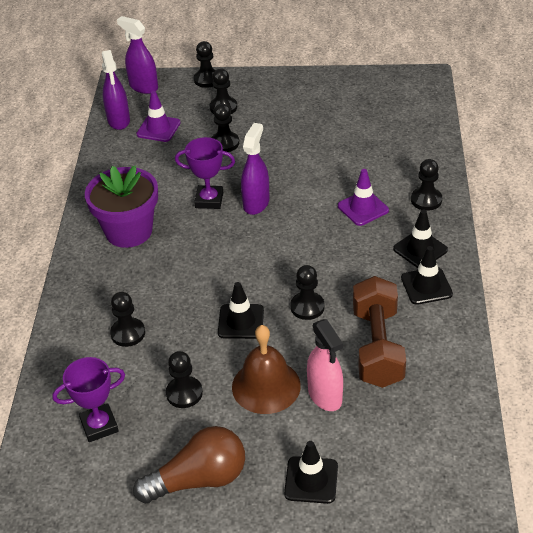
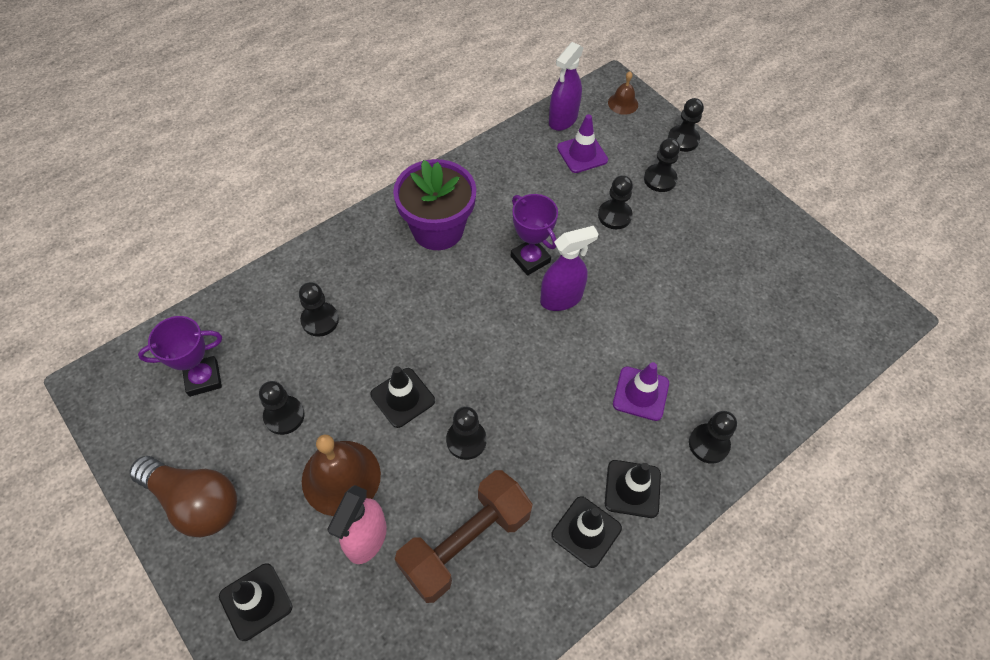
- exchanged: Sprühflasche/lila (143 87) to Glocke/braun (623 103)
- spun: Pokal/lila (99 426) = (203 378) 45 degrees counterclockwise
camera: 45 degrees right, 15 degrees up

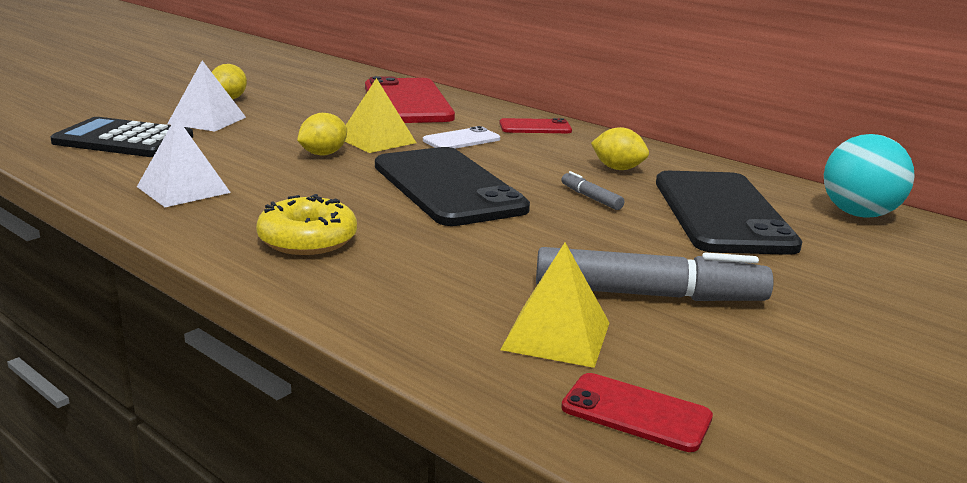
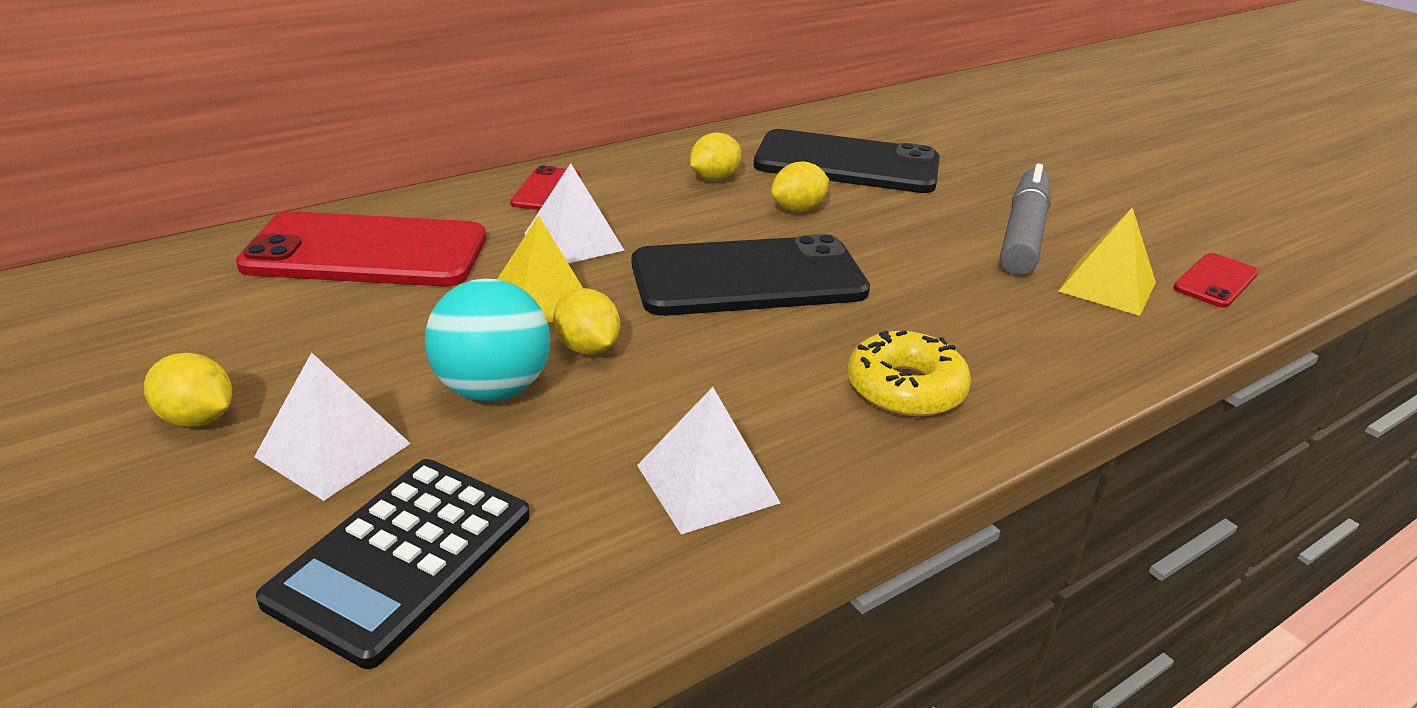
- exchanged: Handy/weiß (461 140) to Pyramide/weiß (573 242)
- relocated: Ball/türkis (859 214) to (493 389)
- exchanged: Filzstift/grau (591 198) to Zitrone/gelb (798 209)
camera: 75 degrees left, 10 degrees up

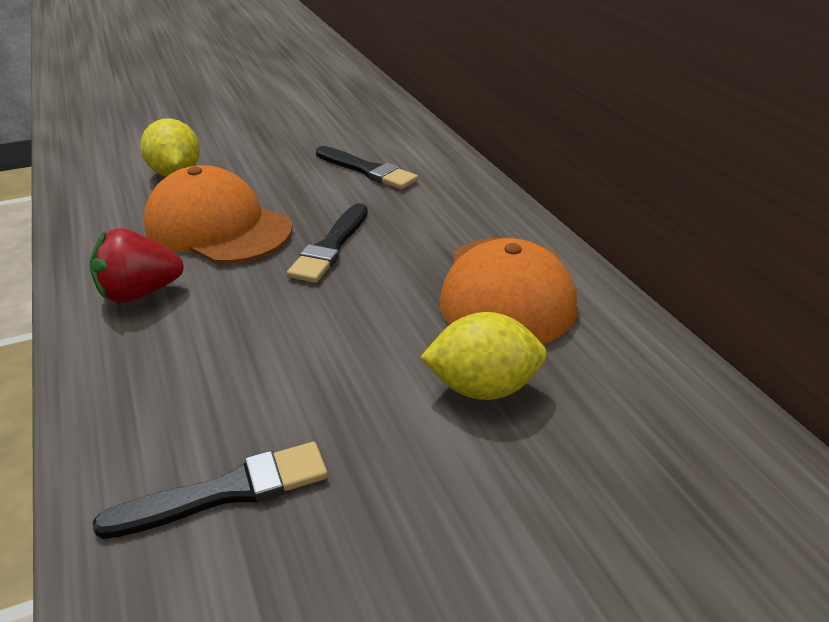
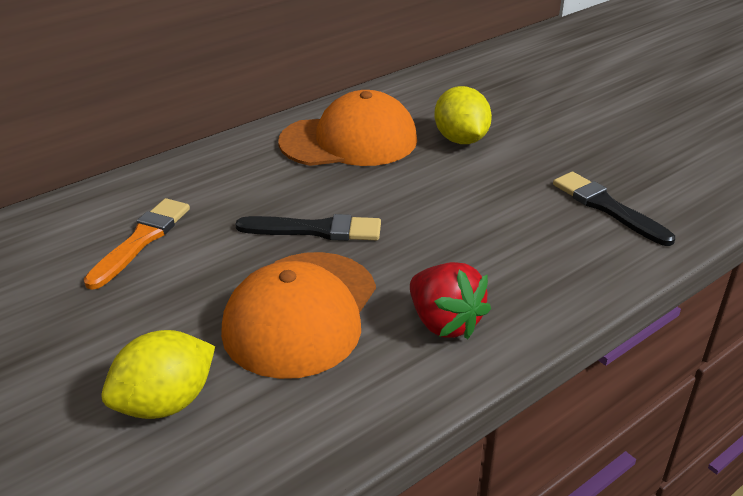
- colour: Pinsel/schwarz (367 170) to Pinsel/orange (141 240)
camera: 105 degrees left, 0 degrees up

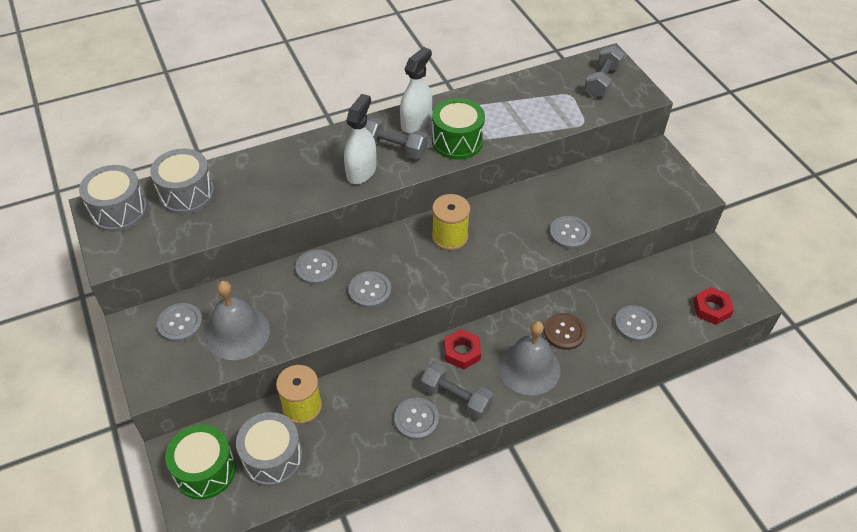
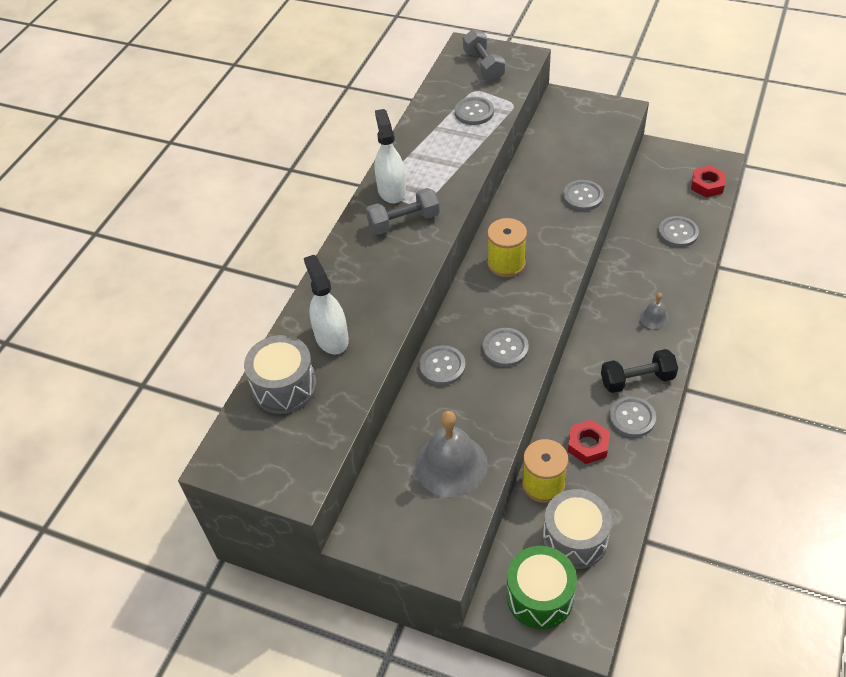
- relocated: Sprühflasche/weiß (361 171) to (331 337)
- missing: Trommel/grün (457 141)
- missing: Trommel/grau (119 211)
- relocated: Knopf/grau (180 323) to (474 112)
- missing: Knopf/braun (564 332)
- size: Glocke/grau (529 368) = (654 317) x0.48
- relocated: Sechskantmutter/rot (462 352) to (588 445)
- colour: Hantel/grau (456 398) to Hantel/schwarz (637 380)
camera: 40 degrees left, 0 degrees up

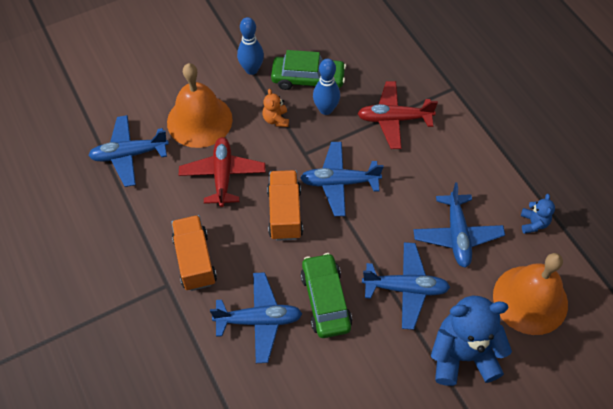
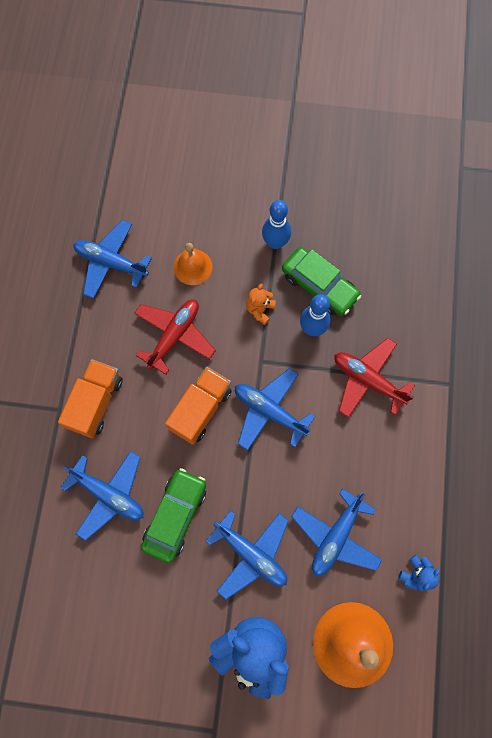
- size: Glocke/orange (199 120) = (193 267) x0.56
camera: 35 degrees right, 15 degrees up

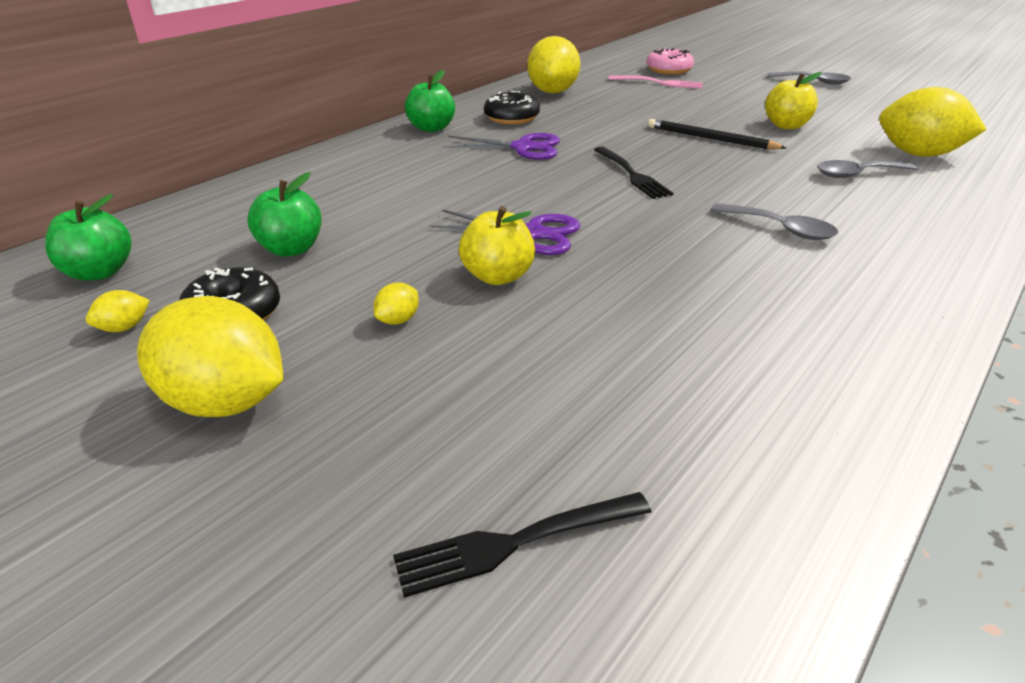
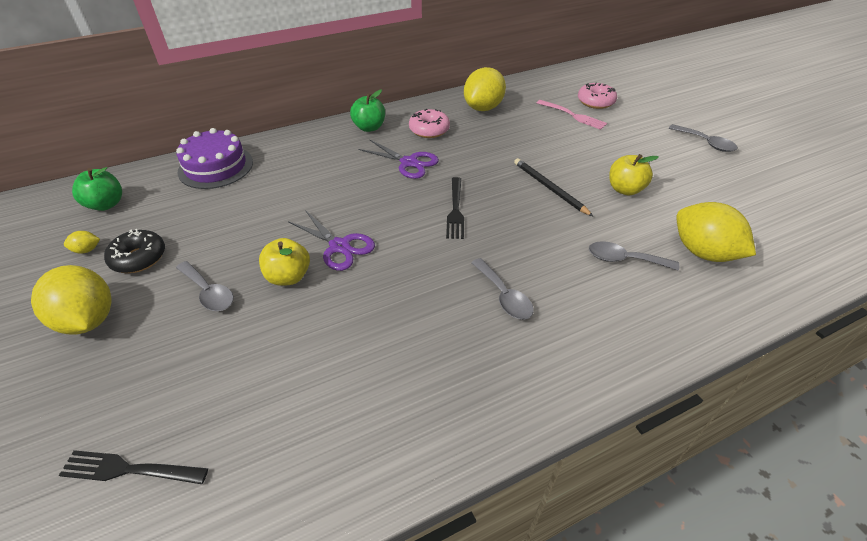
- colour: Donut/schwarz (511 118) to Donut/rosa (429 130)
- missing: Apfel/grün (291 249)
- exchanged: Zitrone/gelb (398 320) to Löffel/grau (208 292)
- appeared: Kuchen/lila (216 167)
camera: 25 degrees right, 10 degrees up

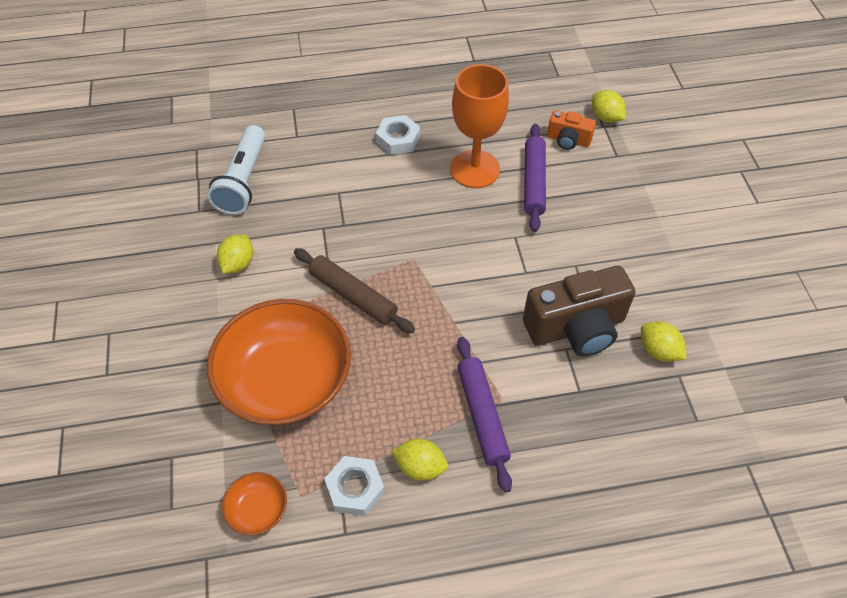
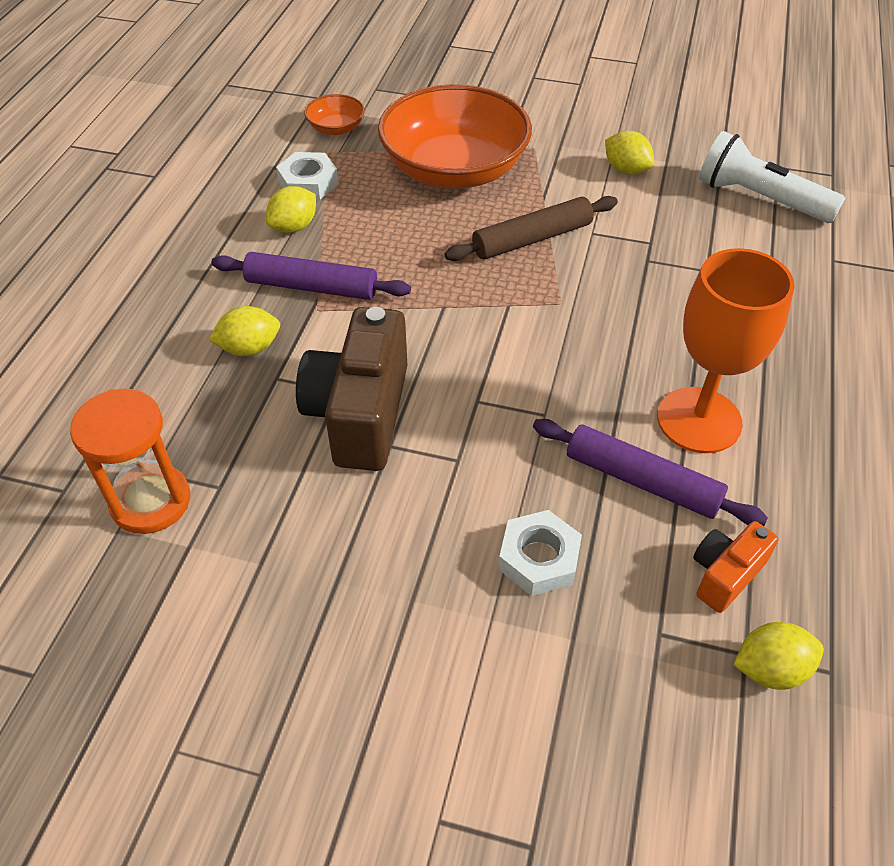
- relocated: Sechskantmutter/weiß (398 139) to (539 558)
- relocated: Zitrone/gelb (658 351) to (249 348)
- appeared: Sanduhr/orange (151 501)
camera: 115 degrees right, 5 degrees down

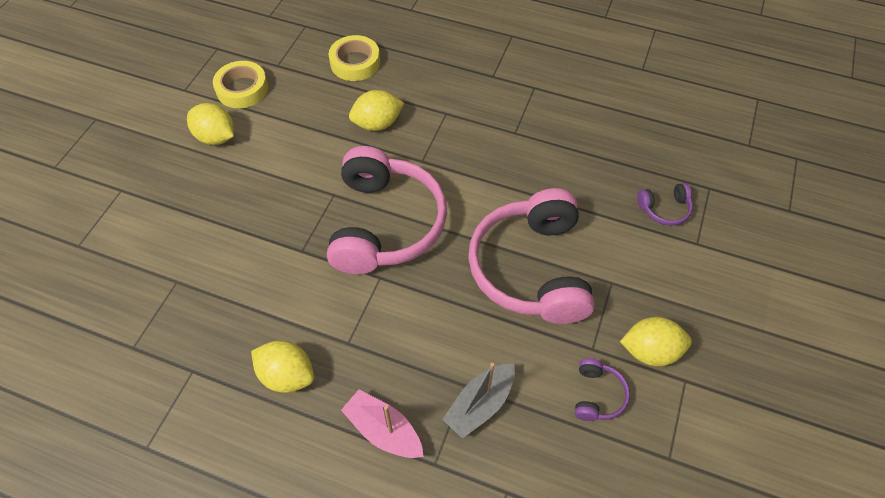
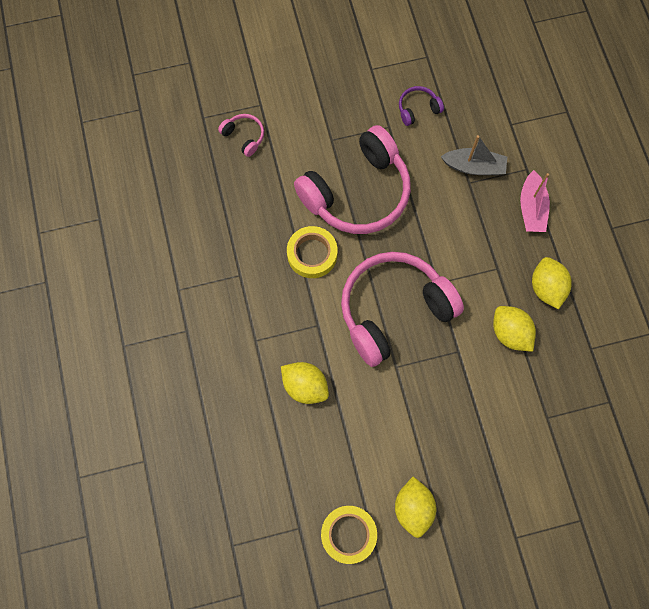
- relocated: Klebeband/gelb (355 63) to (312 254)
- colour: Kopfhörer/lila (664 209) to Kopfhörer/rosa (244 137)
- relocated: Zitrone/gelb (650 351) to (510 333)
camera: 125 degrees left, 15 degrees up

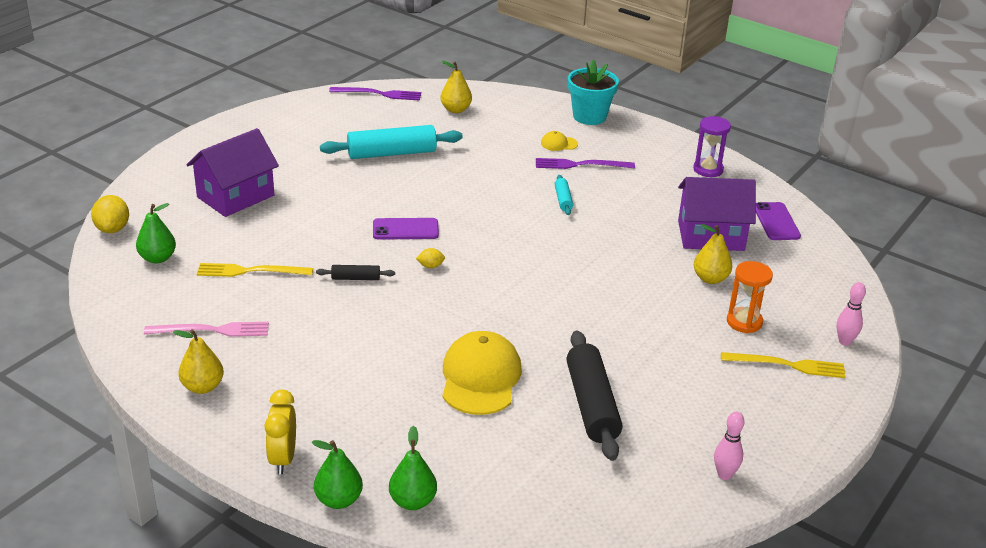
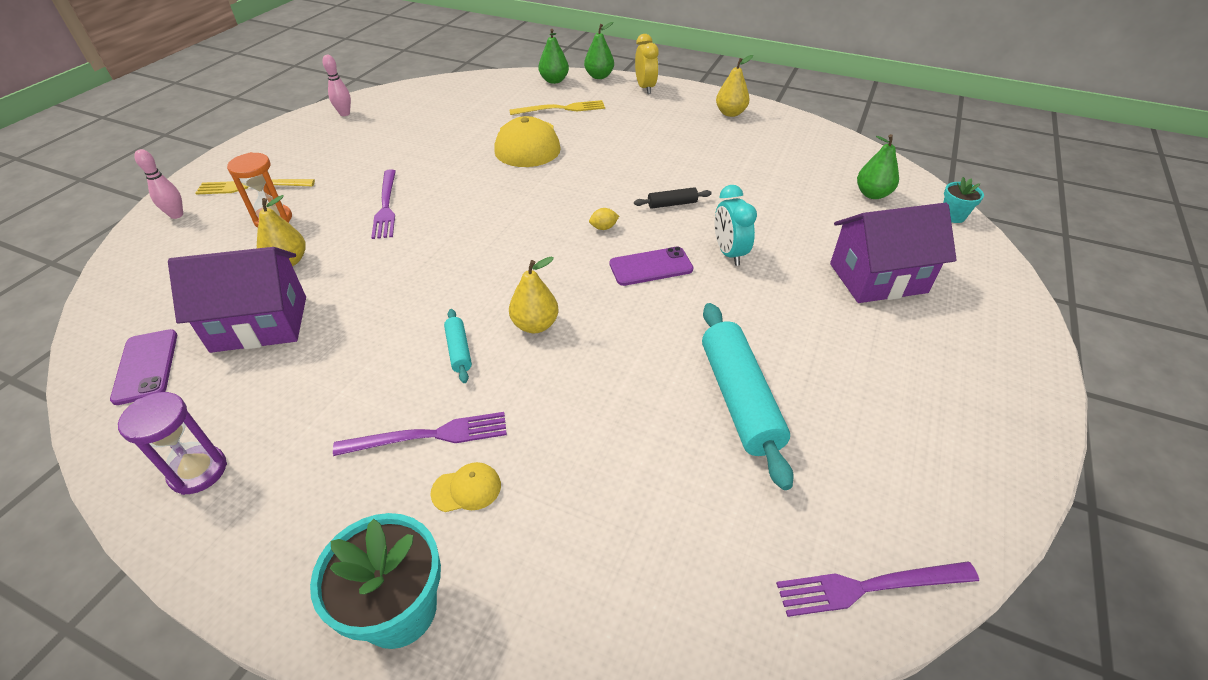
- relocated: Birne/gelb (456 109) to (535 325)
- spun: Nudelholz/türkis (391 153) = (739 399) 75 degrees counterclockwise
- spun: Haus/lila (235 196) = (877 278) 45 degrees clockwise
- exchanged: Zitrone/gelb (112 229) to Blumentopf/türkis (953 216)
- relocated: Gabel/gelb (250 271) to (561 109)
- missing: Gabel/rosa (212 330)
- missing: Nudelholz/schwarz (592 405)
- appeared: Gabel/lila (386 206)
- appeared: Wecker/türkis (729 253)
camera: 170 degrees right, 10 degrees up

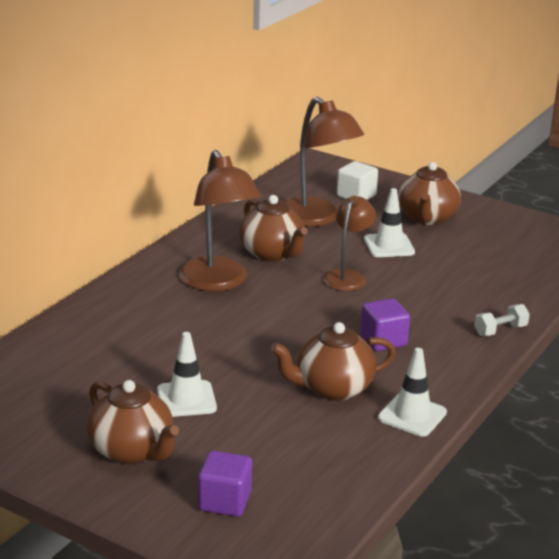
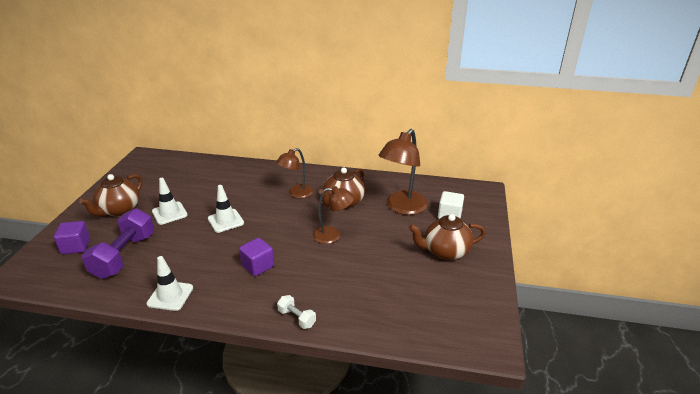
- size: Lampe/braun (218 282) = (296 194) x0.62
- relocated: Leitkegel/weiß (389 246) to (225 221)
- missing: Teekanne/braun (332 388)
- appeared: Hantel/lila (124 256)
camera: 70 degrees right, 5 degrees up

